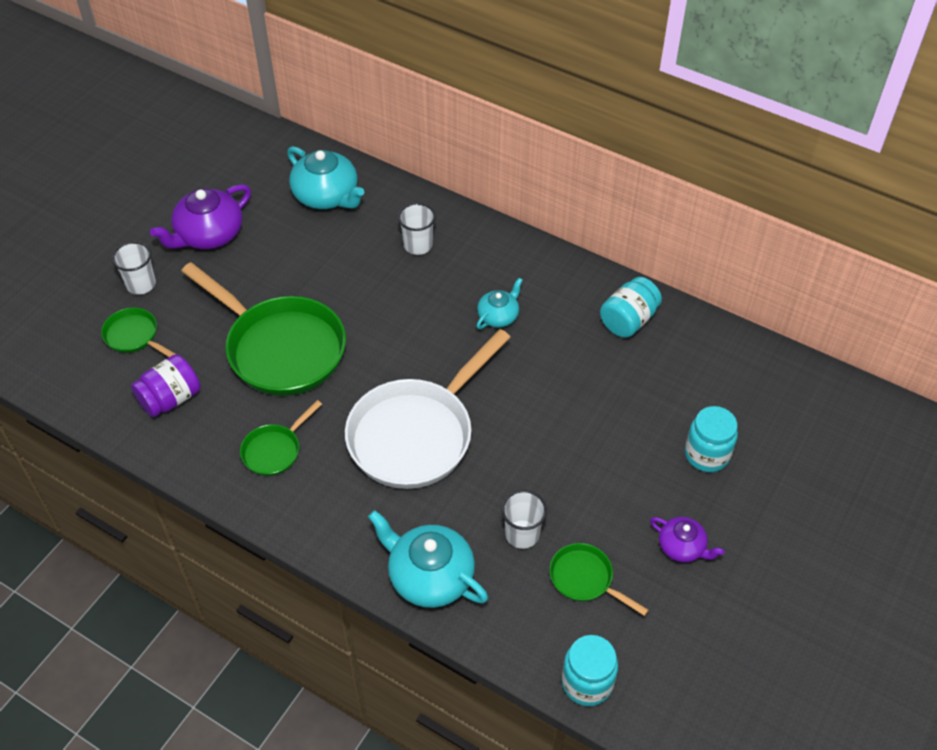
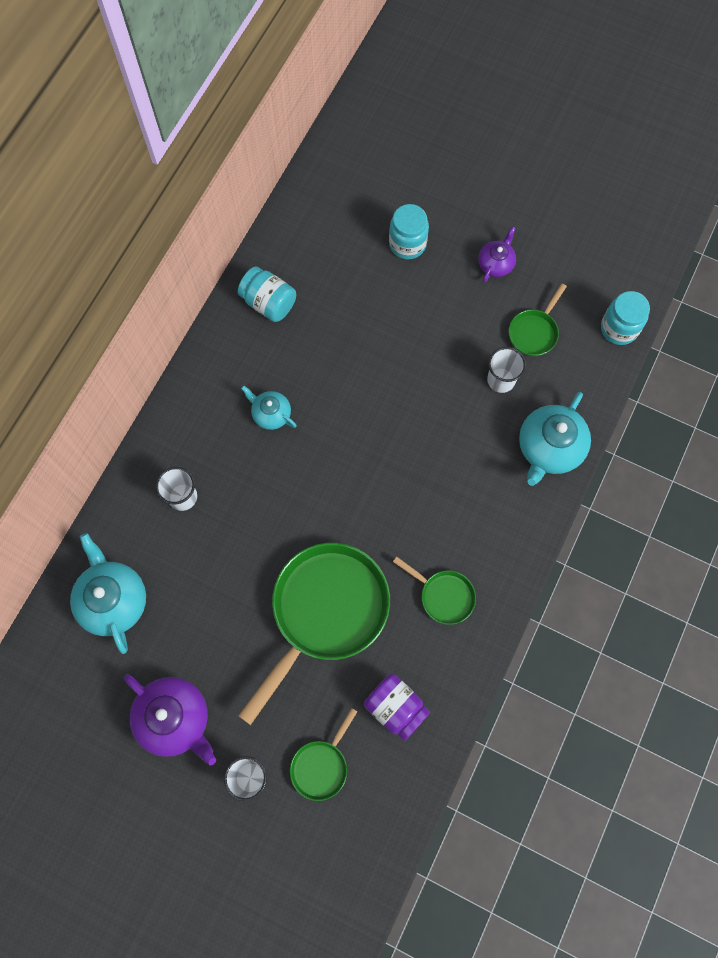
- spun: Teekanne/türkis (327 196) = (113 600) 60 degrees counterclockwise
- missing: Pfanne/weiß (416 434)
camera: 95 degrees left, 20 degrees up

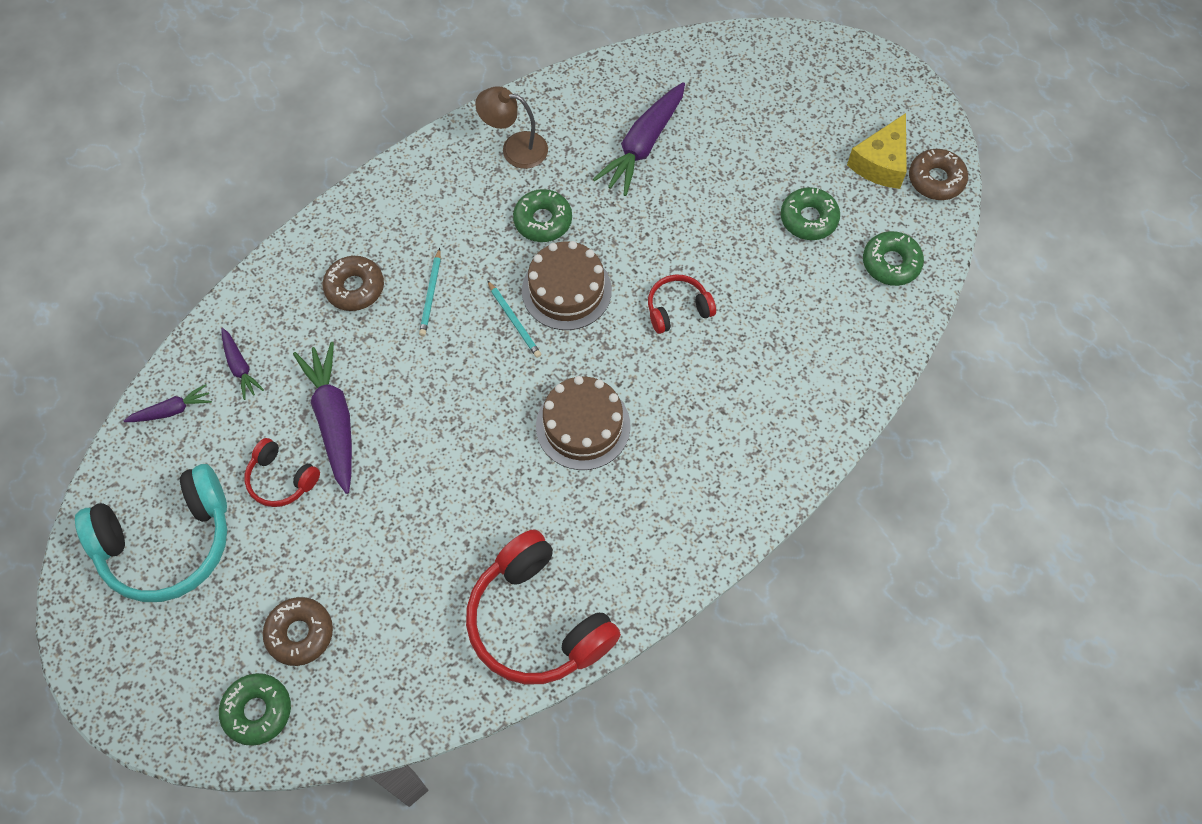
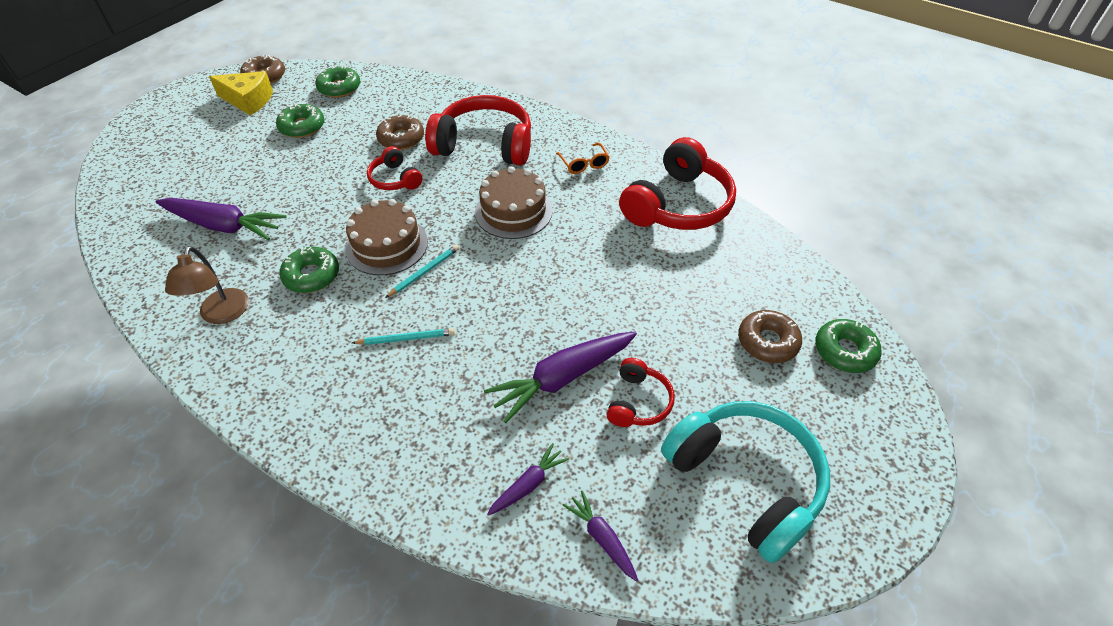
- relocated: Donut/braun (355 288) to (401 138)
- appeared: Kopfhörer/rot (484 145)
- appeared: Brille/orange (584 164)
camera: 105 degrees left, 15 degrees down

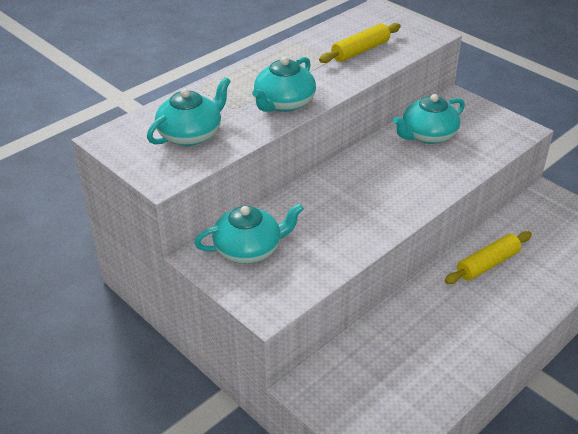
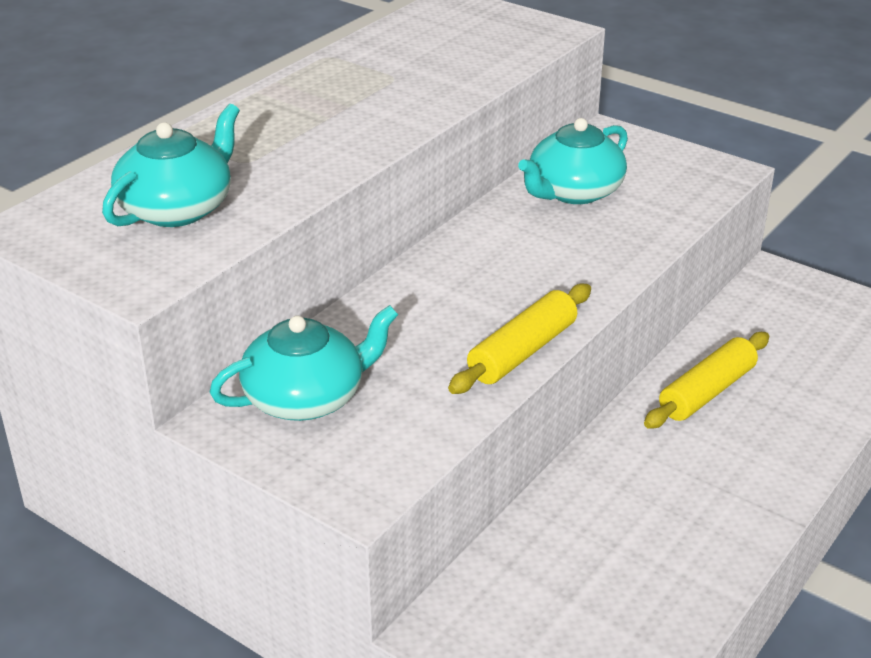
- relocated: Nudelholz/gelb (360 51) to (522 352)
- missing: Teekanne/türkis (284 103)
camera: 10 degrees left, 5 degrees down

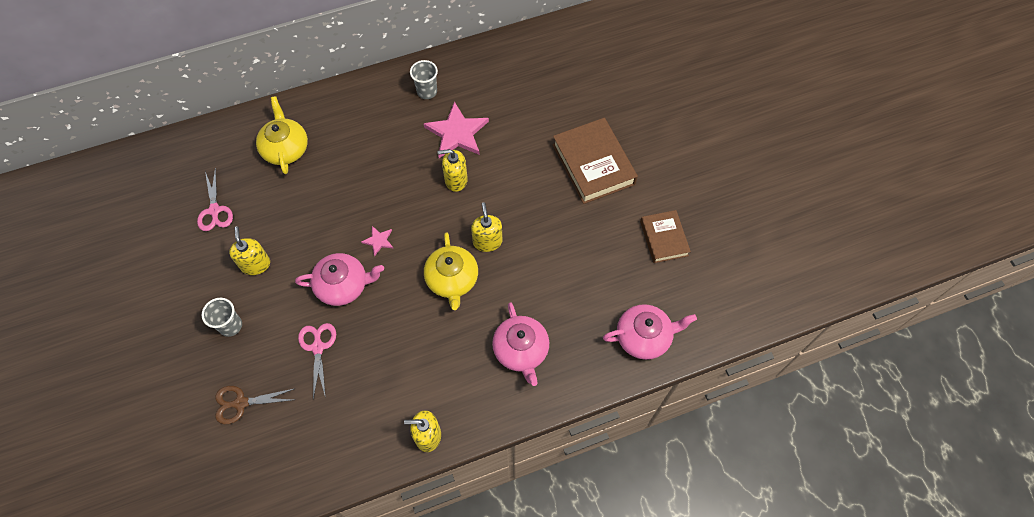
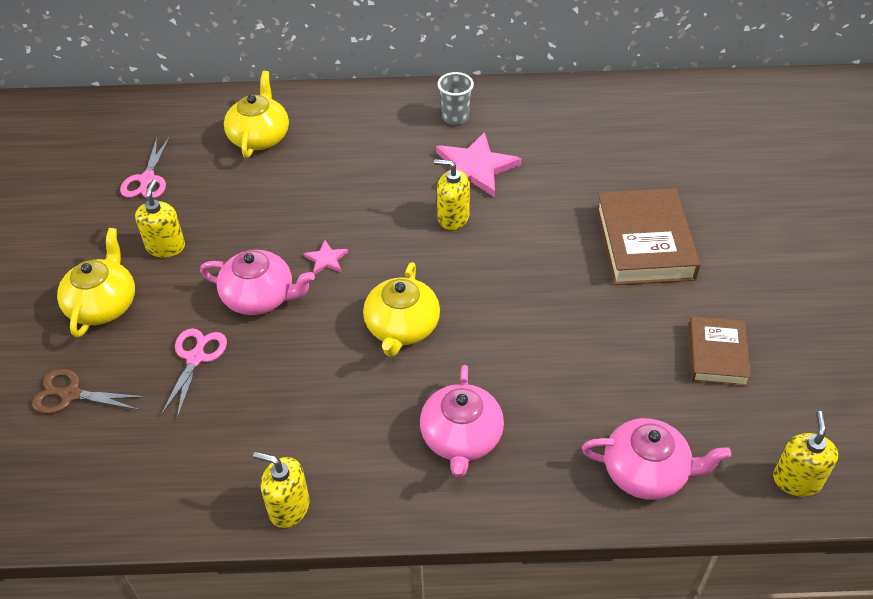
- relocated: Seifenspender/gelb (487 241) to (796 480)
- exchanged: Becher/grau (230 326) to Teekanne/gelb (103 304)
camera: 20 degrees right, 15 degrees down

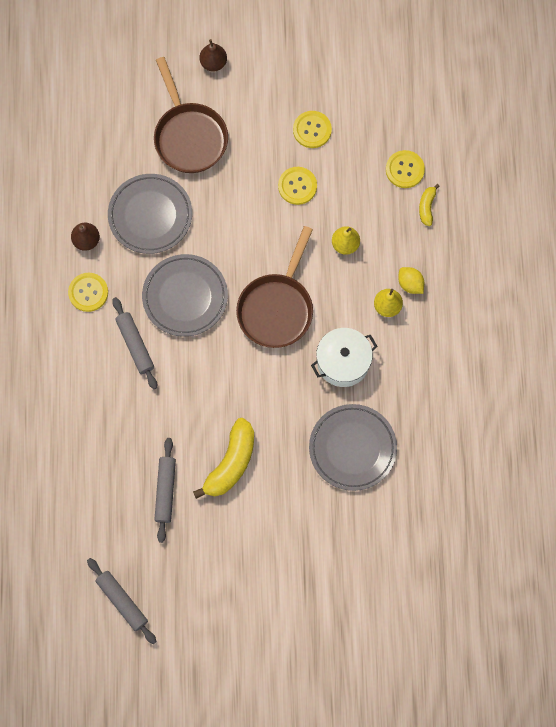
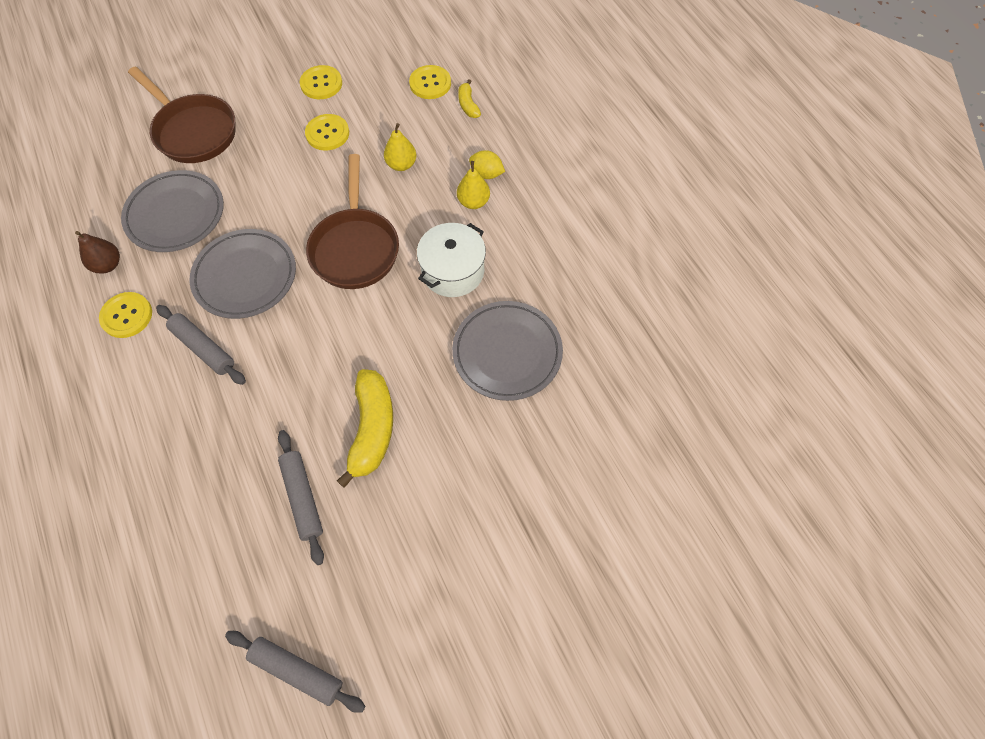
- missing: Birne/braun (213 63)
camera: 25 degrees left, 10 degrees down

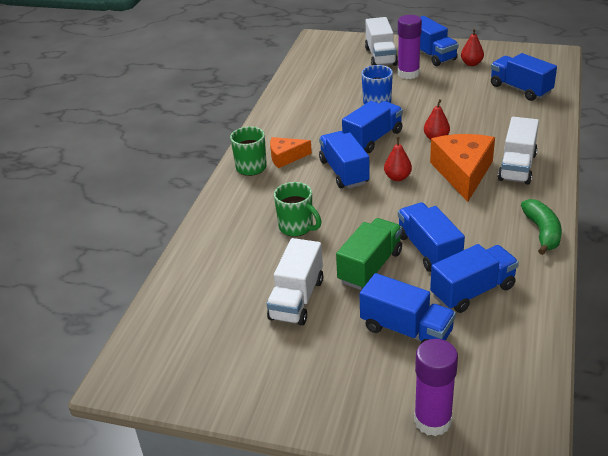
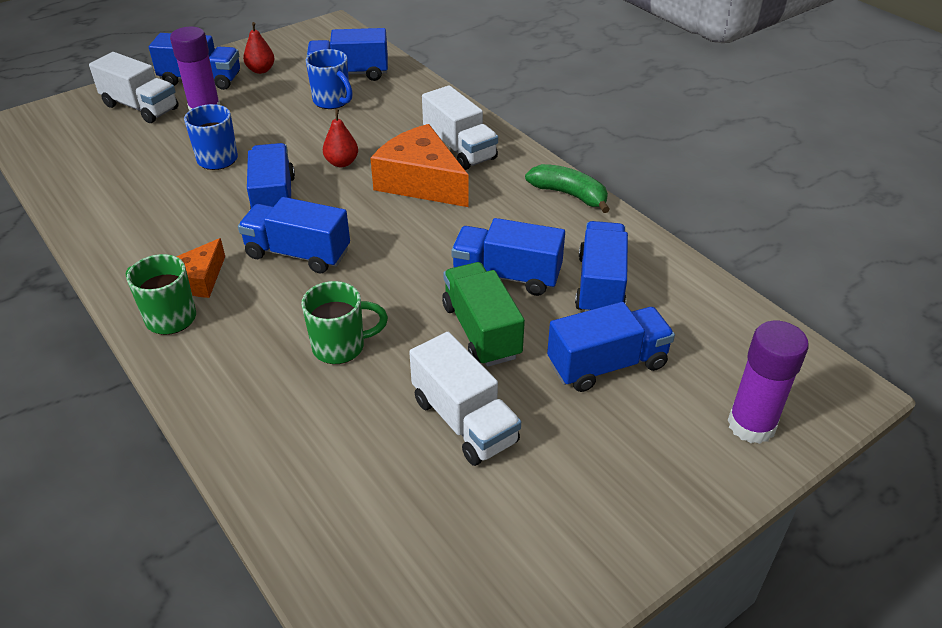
- missing: Birne/rot (397 177)
- appeared: Tasse/blau (332 101)
camera: 55 degrees left, 5 degrees up

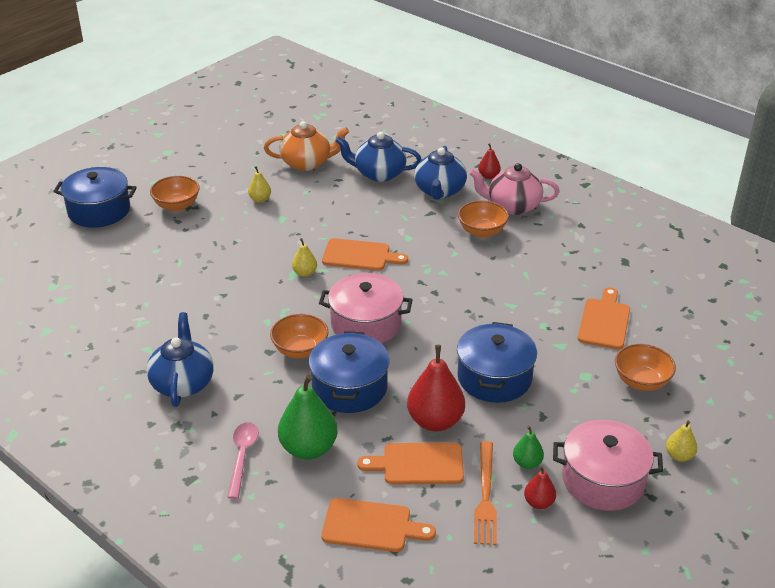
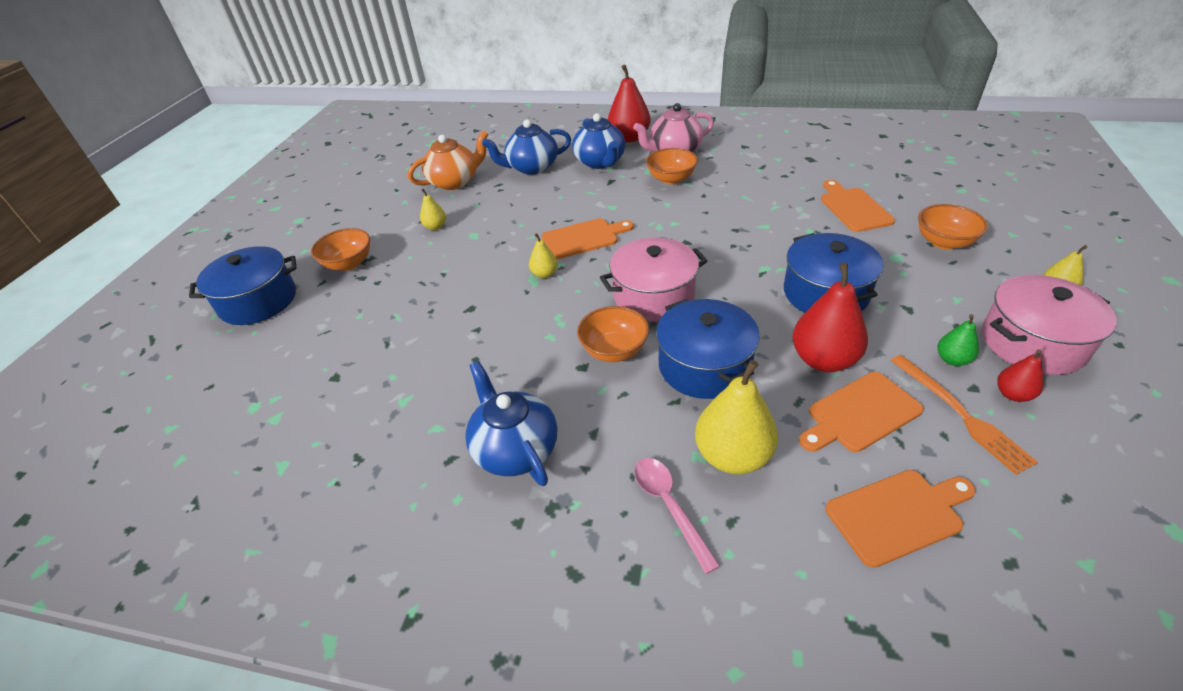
- size: Birne/rot (488 176) = (629 138) x1.96
- colour: Birne/grün (308 448) to Birne/gelb (732 456)
camera: 25 degrees left, 5 degrees up

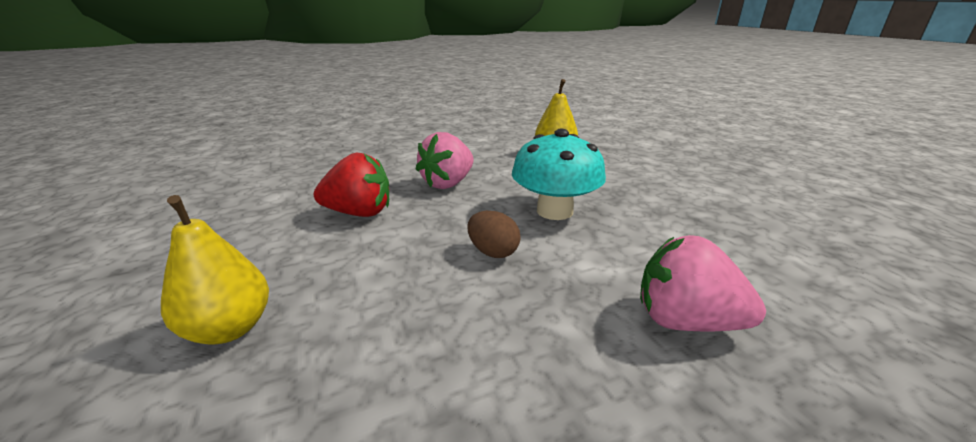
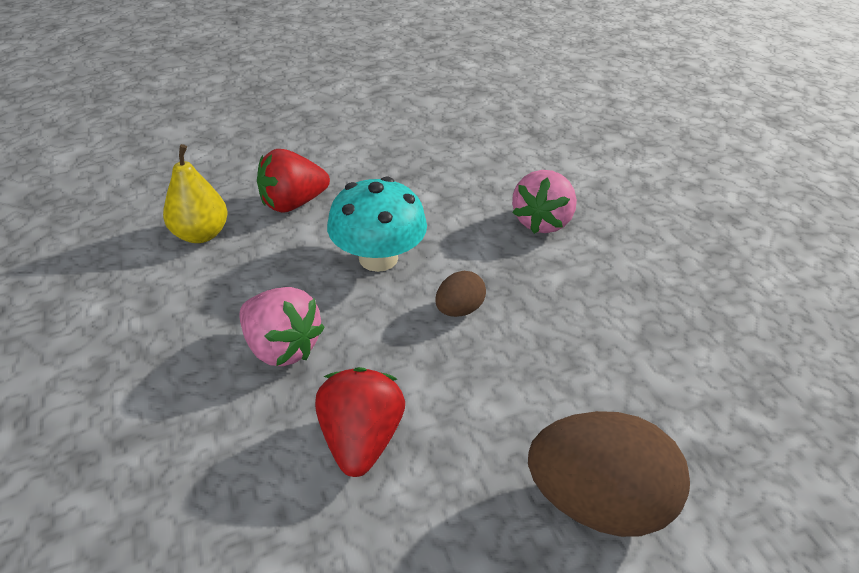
- exchanged: Birne/gelb (229 329) to Ei/braun (596 500)
- appeared: Erdbeere/rot (293 203)
camera: 90 degrees left, 15 degrees up

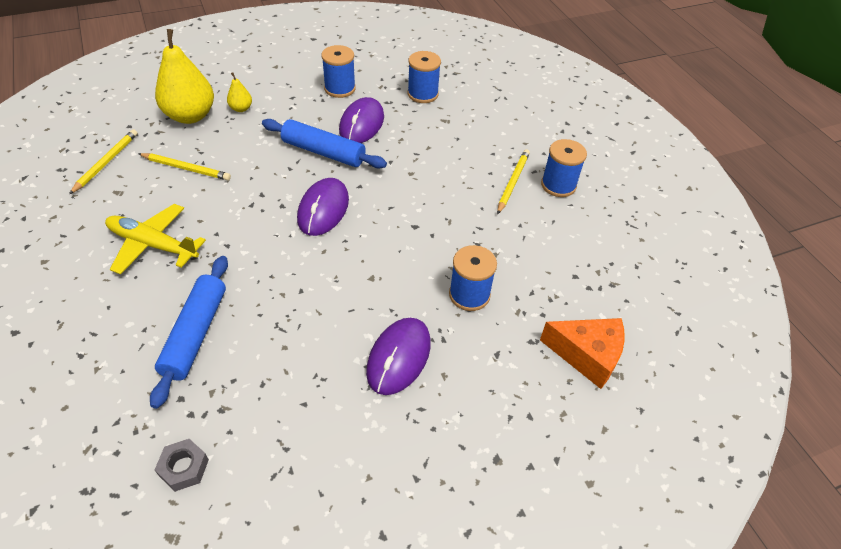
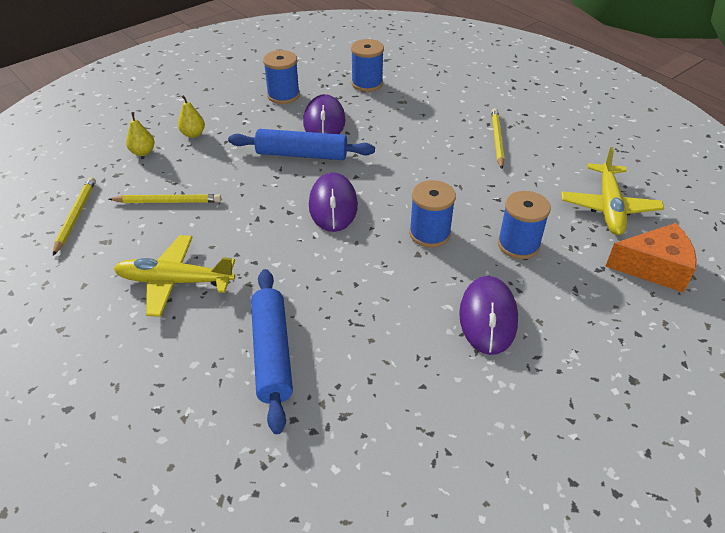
- size: Birne/gelb (190 116) = (143 152) x0.45
- relocated: Garnrolle/blau (558 185) to (429 233)
- missing: Sechskantmutter/grau (184 468)
- appeared: Flugzeug/gelb (608 207)
camera: 15 degrees left, 5 degrees down

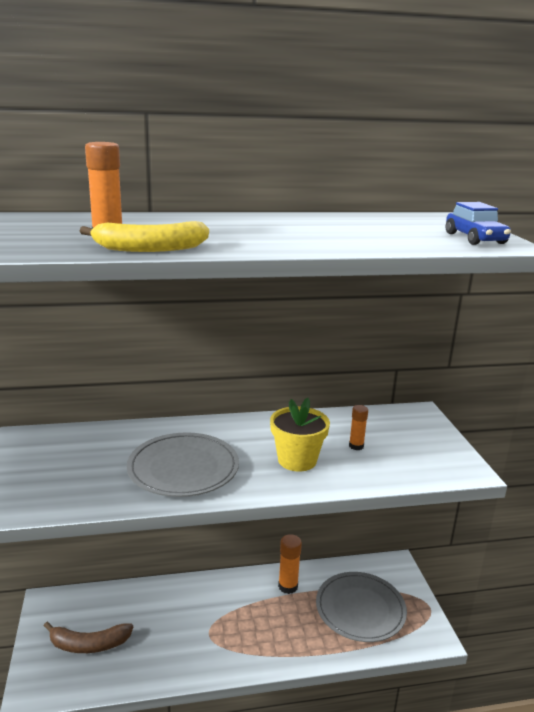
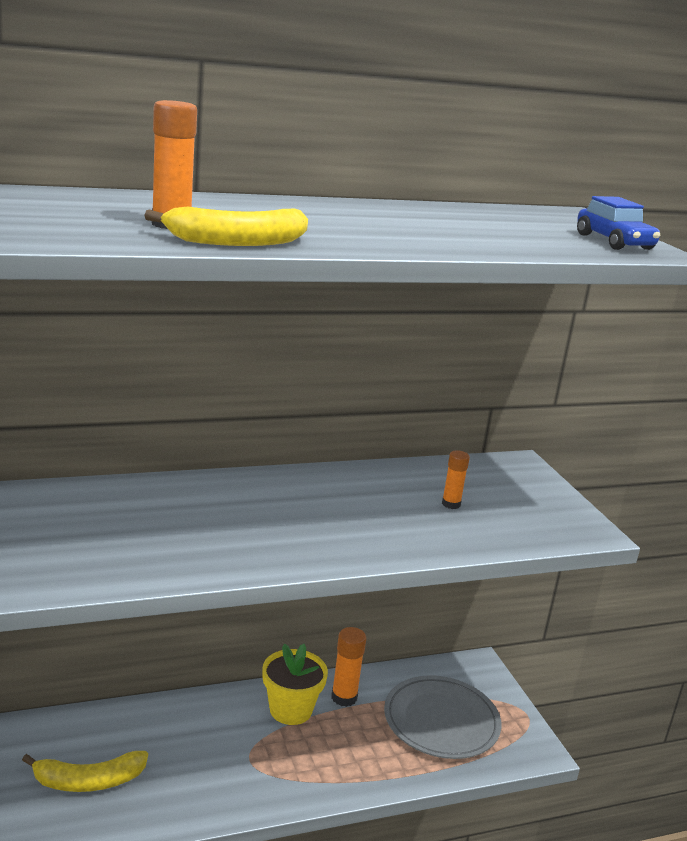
- relocated: Blumentopf/gelb (297 460) to (290 710)
- missing: Teller/grau (183 468)
- colour: Banane/braun (89 644) to Banane/gelb (88 781)
camera: 10 degrees left, 0 degrees up

